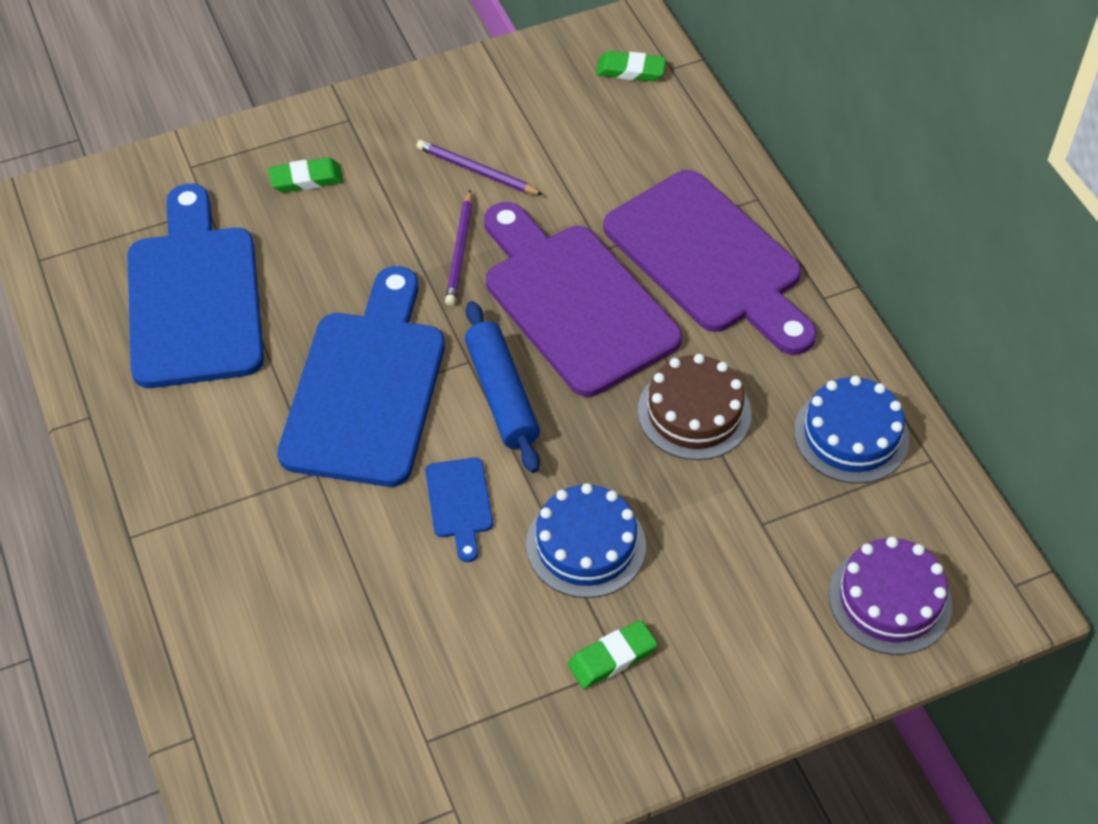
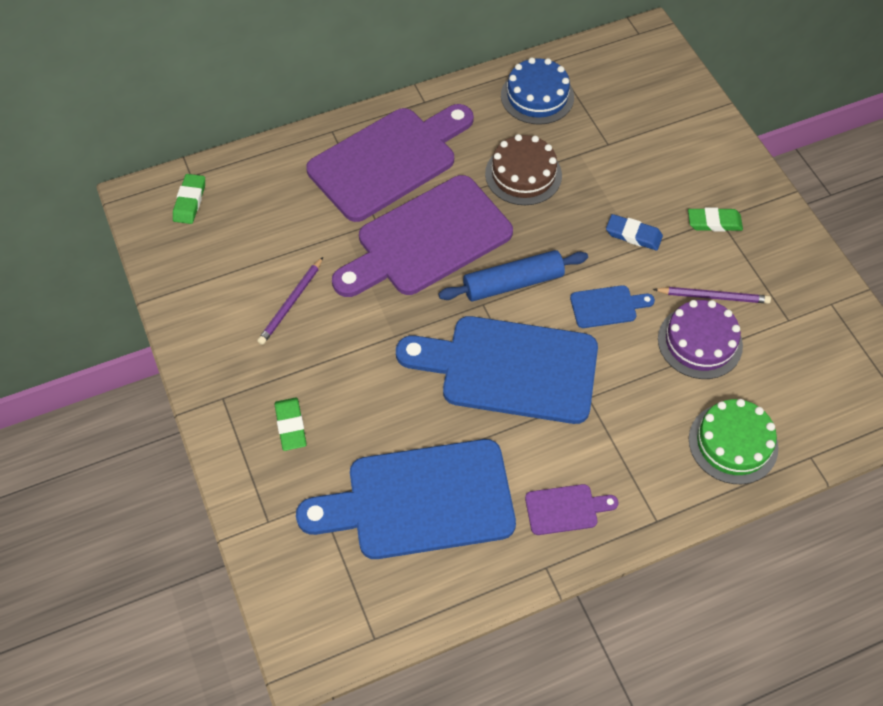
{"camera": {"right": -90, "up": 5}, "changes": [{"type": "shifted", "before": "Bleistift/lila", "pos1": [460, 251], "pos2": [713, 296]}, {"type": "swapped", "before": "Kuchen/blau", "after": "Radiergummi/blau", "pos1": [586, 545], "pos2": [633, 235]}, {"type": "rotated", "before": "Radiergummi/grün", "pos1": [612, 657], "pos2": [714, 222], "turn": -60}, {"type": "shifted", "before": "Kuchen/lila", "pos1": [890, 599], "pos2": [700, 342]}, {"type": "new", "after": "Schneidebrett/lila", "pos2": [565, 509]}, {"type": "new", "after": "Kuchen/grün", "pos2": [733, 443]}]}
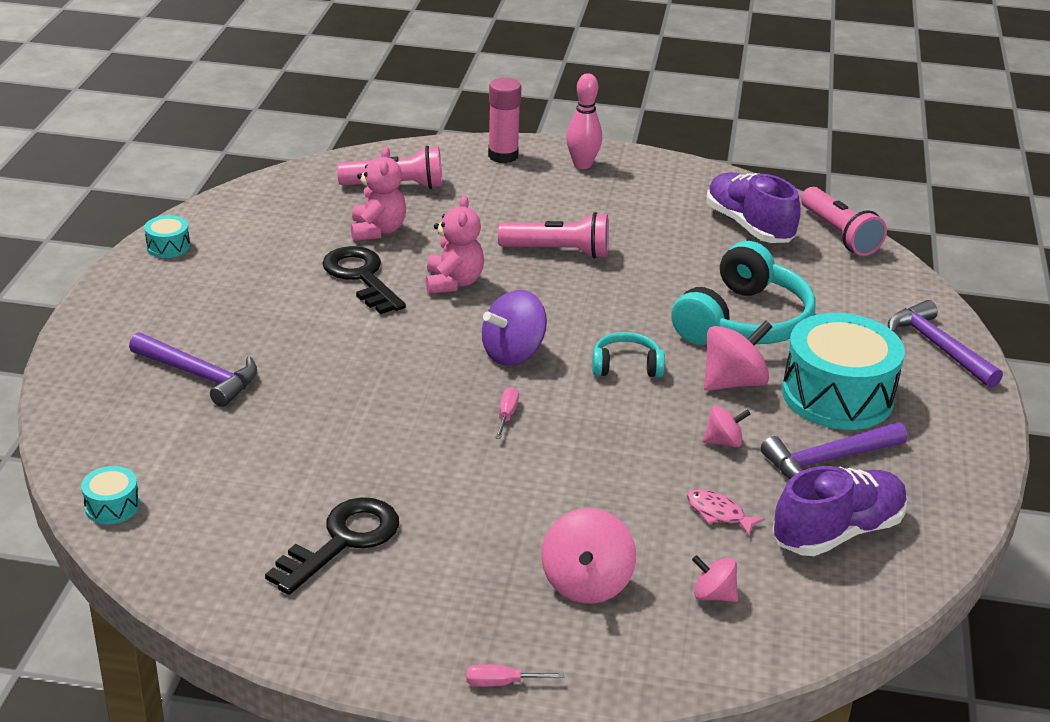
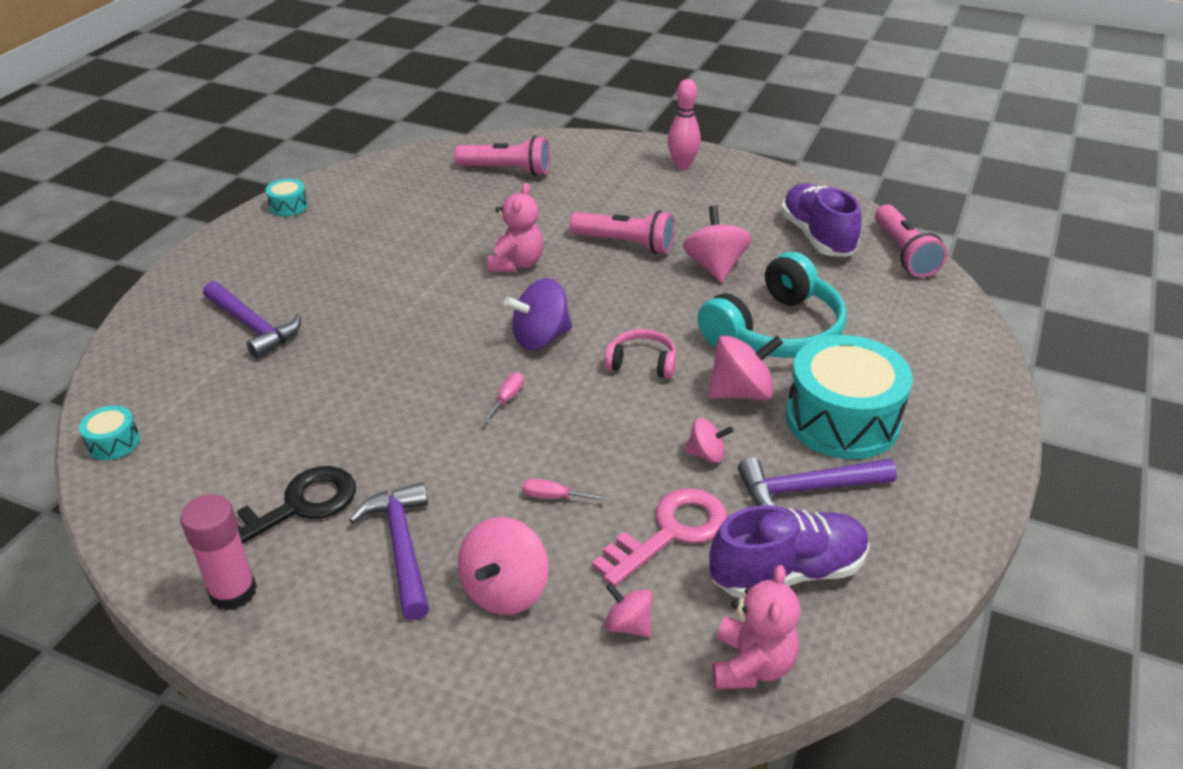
{"camera": {"right": 15, "up": 5}, "changes": [{"type": "gone", "before": "Schlüssel/schwarz", "pos1": [361, 277]}, {"type": "shifted", "before": "Teddybär/rosa", "pos1": [377, 230], "pos2": [751, 665]}, {"type": "shifted", "before": "Schraubenzieher/rosa", "pos1": [501, 683], "pos2": [553, 497]}, {"type": "shifted", "before": "Klebestift/rosa", "pos1": [503, 156], "pos2": [233, 592]}, {"type": "repainted", "before": "Kopfhörer/türkis", "after": "Kopfhörer/rosa", "pos1": [626, 366], "pos2": [642, 363]}, {"type": "swapped", "before": "Fisch/rosa", "after": "Schlüssel/rosa", "pos1": [718, 513], "pos2": [670, 532]}, {"type": "shifted", "before": "Hammer/lila", "pos1": [938, 347], "pos2": [402, 547]}, {"type": "new", "after": "Kreisel/rosa", "pos2": [715, 267]}]}
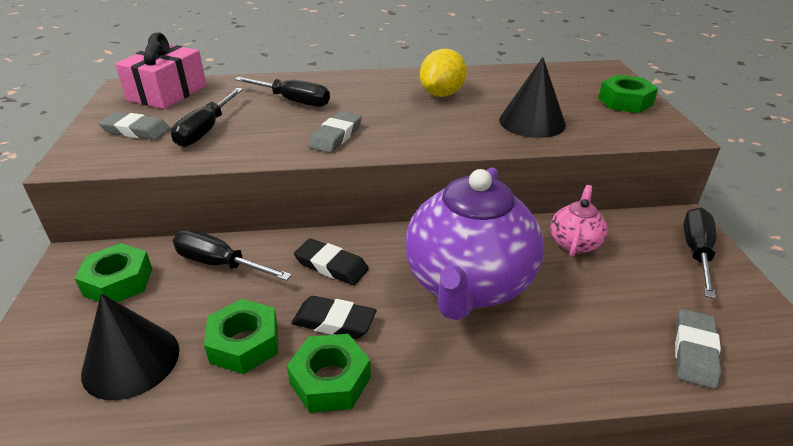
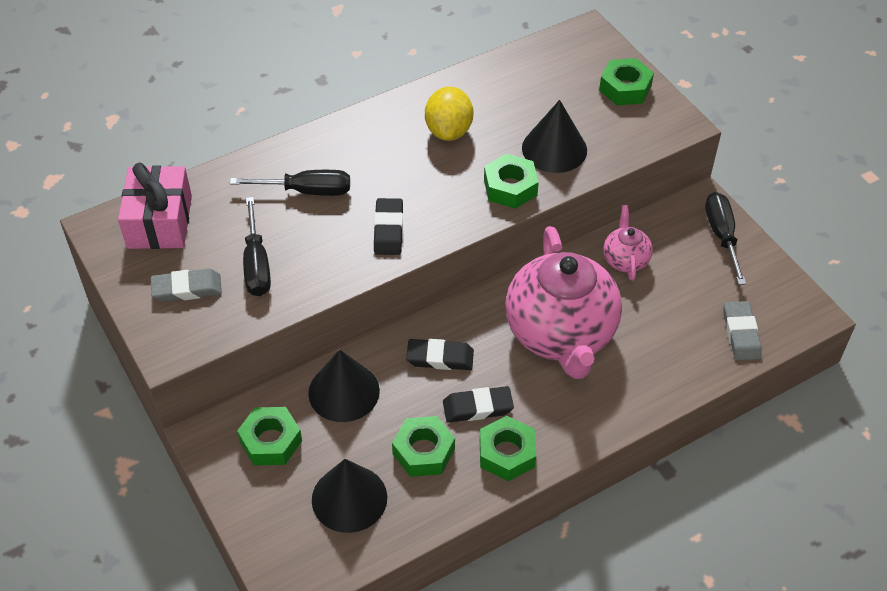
{"camera": {"right": -25, "up": 15}, "changes": [{"type": "swapped", "before": "Schraubenzieher/schwarz", "after": "Kegel/schwarz", "pos1": [220, 264], "pos2": [344, 391]}, {"type": "repainted", "before": "Radiergummi/grau", "after": "Radiergummi/schwarz", "pos1": [336, 136], "pos2": [388, 230]}, {"type": "repainted", "before": "Teekanne/lila", "after": "Teekanne/rosa", "pos1": [468, 285], "pos2": [561, 335]}, {"type": "new", "after": "Sechskantmutter/grün", "pos2": [510, 187]}]}
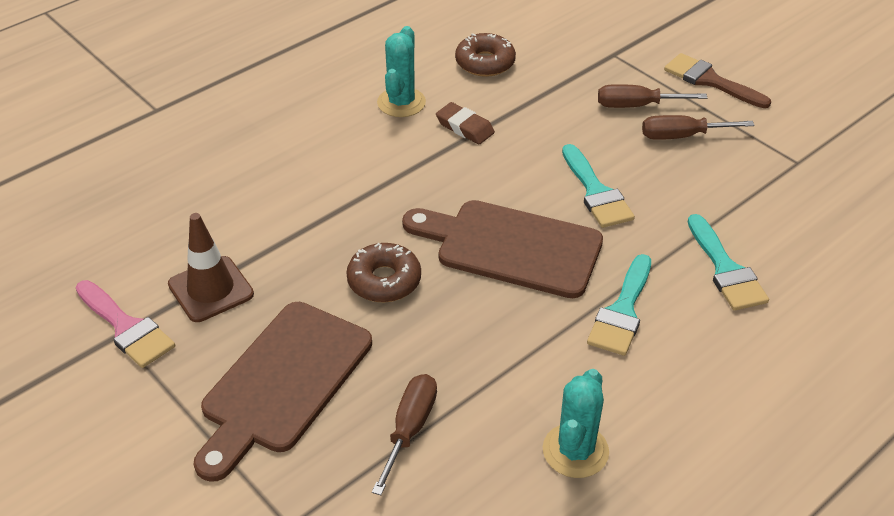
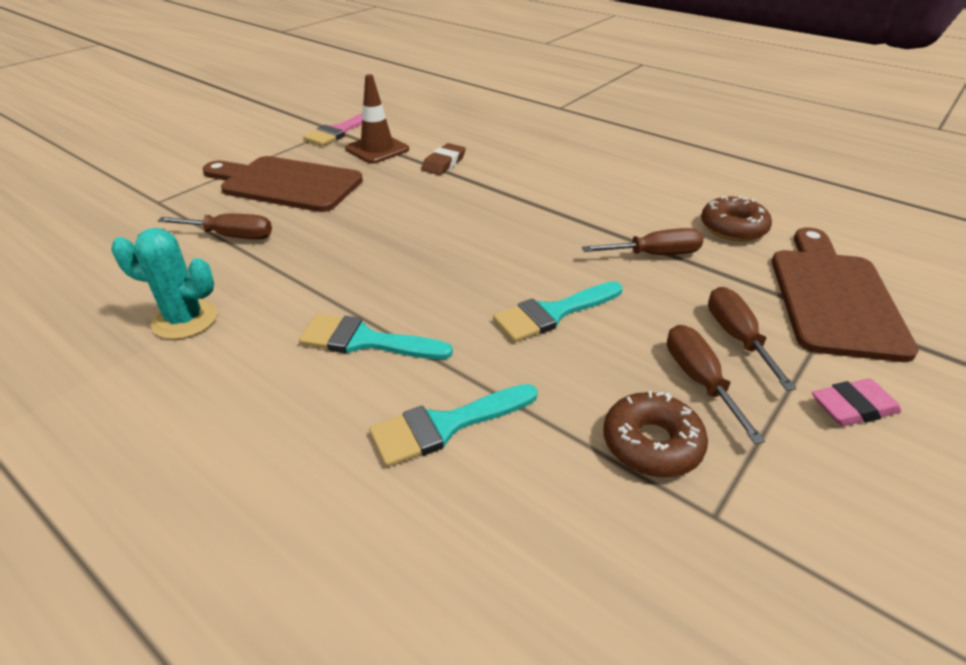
{"camera": {"right": 80, "up": -5}, "changes": [{"type": "shifted", "before": "Donut/braun", "pos1": [384, 281], "pos2": [651, 444]}, {"type": "gone", "before": "Kaktus/türkis", "pos1": [401, 103]}, {"type": "shifted", "before": "Schneidebrett/braun", "pos1": [511, 247], "pos2": [833, 297]}, {"type": "shifted", "before": "Radiergummi/braun", "pos1": [465, 127], "pos2": [444, 163]}, {"type": "swapped", "before": "Pinsel/braun", "after": "Radiergummi/rosa", "pos1": [710, 81], "pos2": [853, 407]}, {"type": "new", "after": "Schraubenzieher/braun", "pos2": [655, 255]}]}
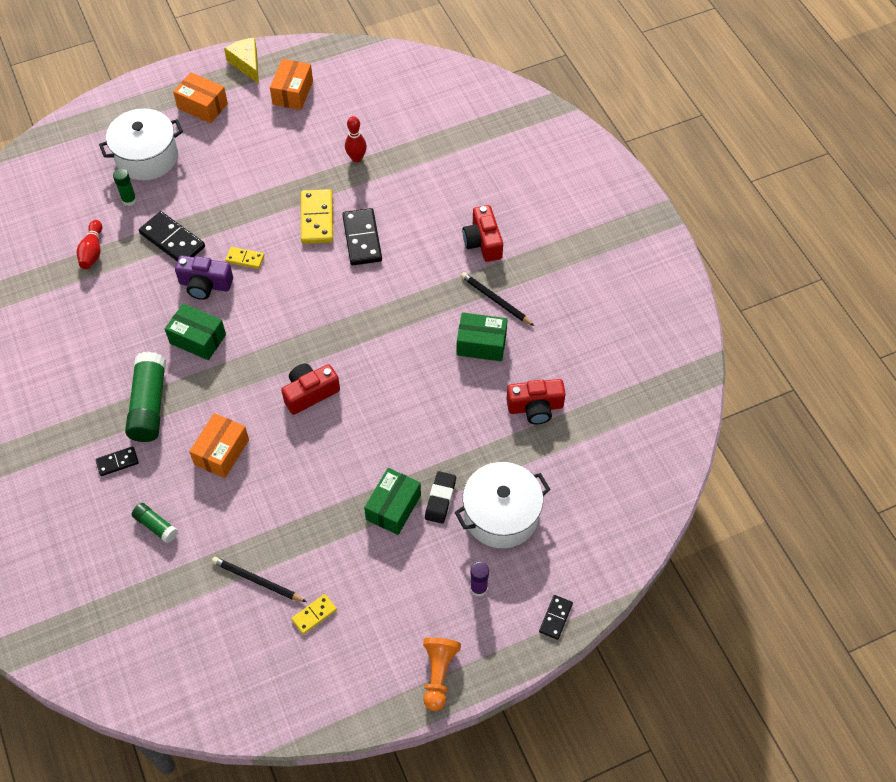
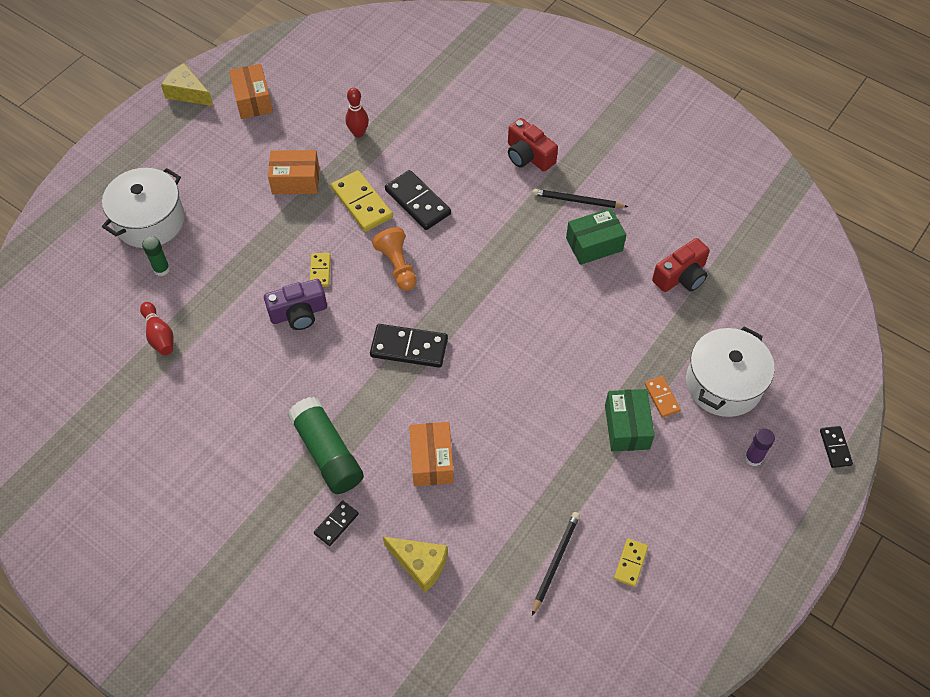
{"camera": {"right": -30, "up": 0}, "changes": [{"type": "swapped", "before": "Klebestift/grün", "after": "Käse/gelb", "pos1": [156, 526], "pos2": [420, 564]}, {"type": "shifted", "before": "Dominostein/schwarz", "pos1": [172, 240], "pos2": [409, 347]}, {"type": "gone", "before": "Schachtel/grün", "pos1": [198, 339]}, {"type": "shifted", "before": "Schachtel/orange", "pos1": [202, 106], "pos2": [296, 180]}, {"type": "rotated", "before": "Bleistift/schwarz", "pos1": [257, 581], "pos2": [555, 562], "turn": 120}, {"type": "rotated", "before": "Dominostein/gelb", "pos1": [245, 259], "pos2": [320, 271], "turn": -75}, {"type": "gone", "before": "Kamera/rot", "pos1": [310, 393]}, {"type": "shifted", "before": "Bauer/orange", "pos1": [438, 674], "pos2": [397, 266]}, {"type": "swapped", "before": "Radiergummi/schwarz", "after": "Dominostein/orange", "pos1": [440, 499], "pos2": [661, 397]}]}
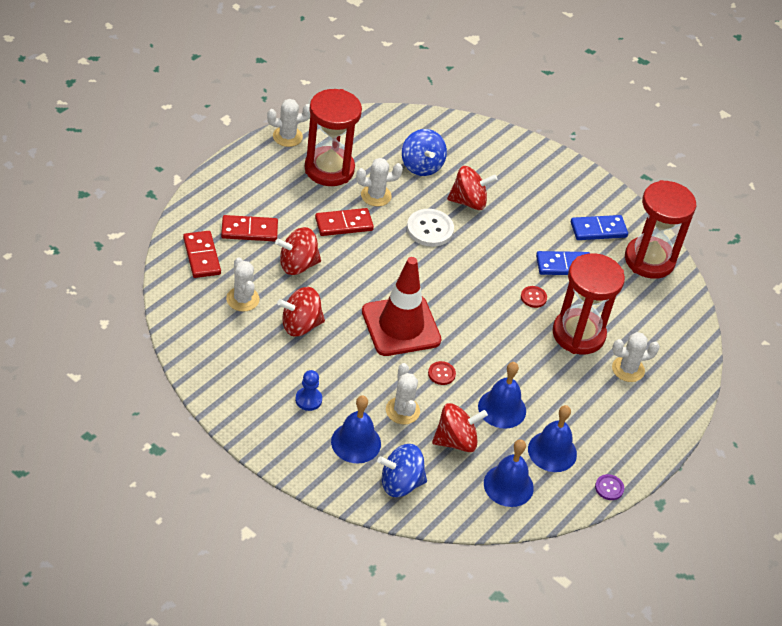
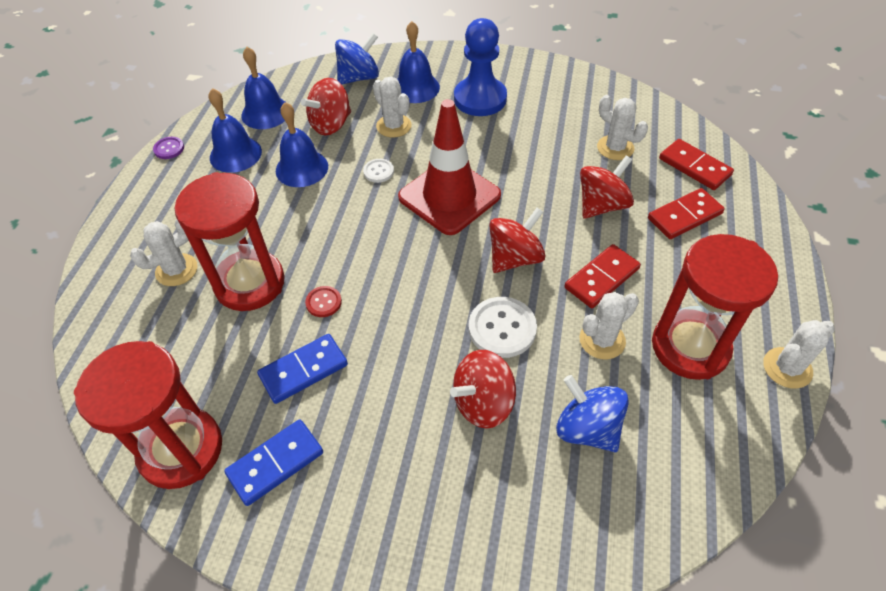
{"camera": {"right": 160, "up": 5}, "changes": [{"type": "shifted", "before": "Kreisel/rot", "pos1": [300, 325], "pos2": [515, 258]}, {"type": "scaled", "before": "Bauer/blau", "pos1": [308, 400], "pos2": [480, 99], "scale": 2.0}, {"type": "repainted", "before": "Knopf/rot", "after": "Knopf/weiß", "pos1": [441, 374], "pos2": [378, 171]}]}
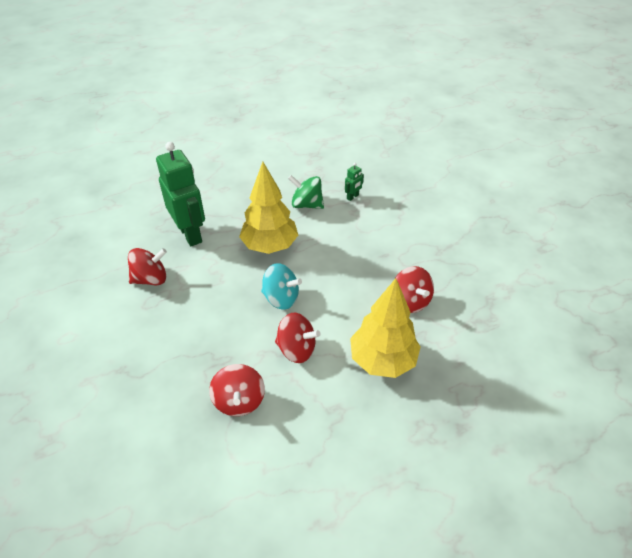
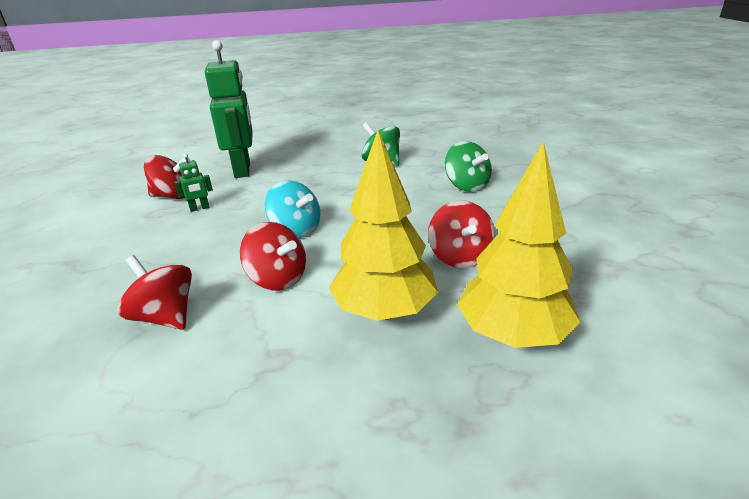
{"camera": {"right": 20, "up": -15}, "changes": [{"type": "rotated", "before": "Kreisel/rot", "pos1": [239, 401], "pos2": [165, 317], "turn": 120}, {"type": "shifted", "before": "Baum/gelb", "pos1": [270, 246], "pos2": [512, 335]}, {"type": "shifted", "before": "Roboter/grün", "pos1": [352, 197], "pos2": [199, 208]}, {"type": "new", "after": "Kreisel/grün", "pos2": [466, 186]}]}
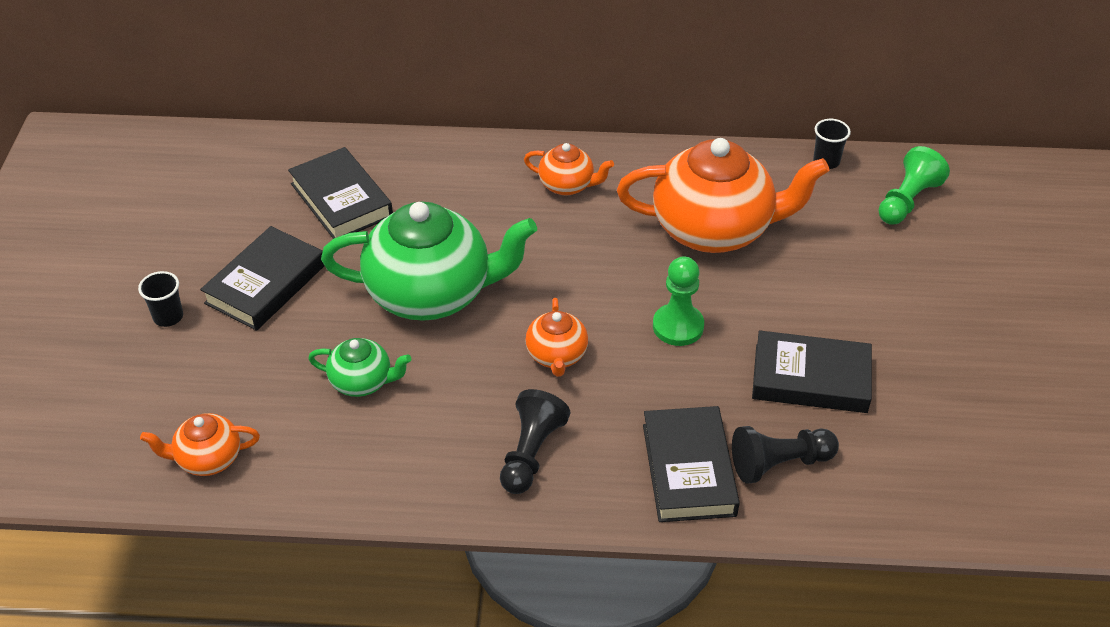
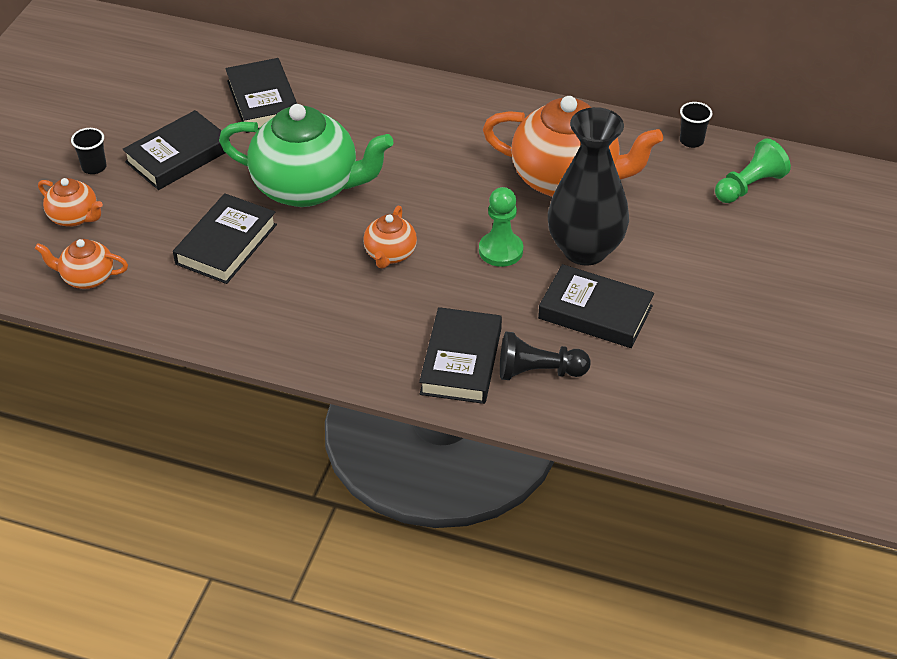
{"camera": {"right": 15, "up": 0}, "changes": [{"type": "swapped", "before": "Teekanne/grün", "after": "Buch/schwarz", "pos1": [362, 382], "pos2": [226, 244]}, {"type": "gone", "before": "Bauer/schwarz", "pos1": [531, 453]}, {"type": "shifted", "before": "Teekanne/orange", "pos1": [567, 185], "pos2": [74, 217]}, {"type": "new", "after": "Vase/schwarz", "pos2": [585, 250]}]}
